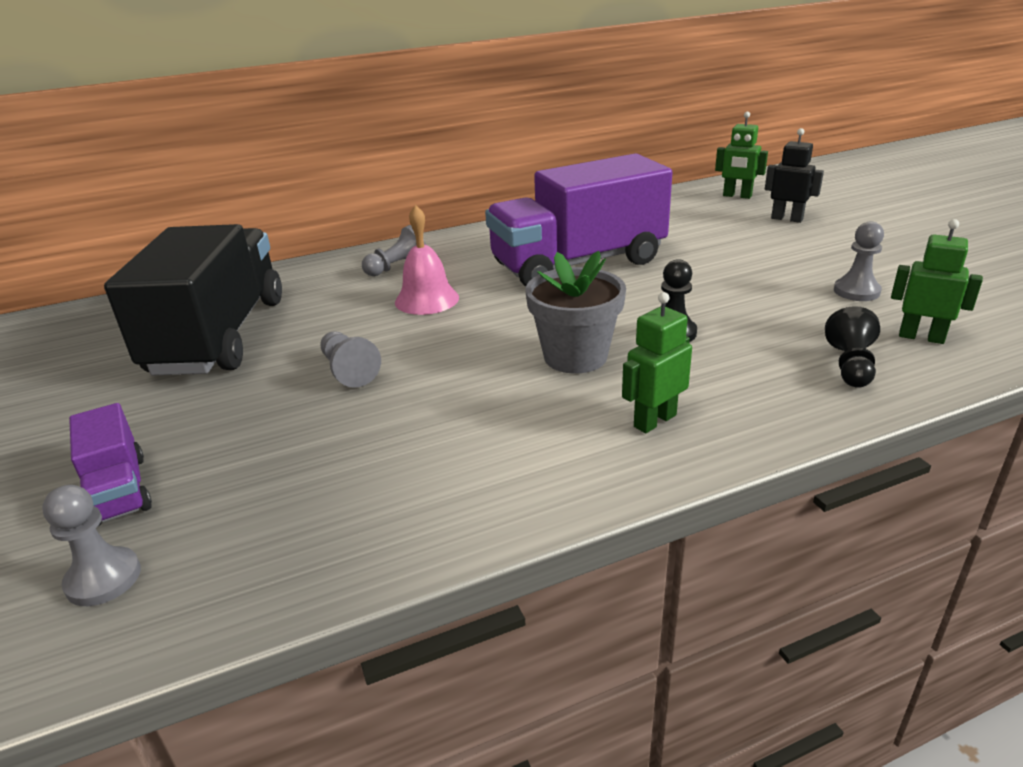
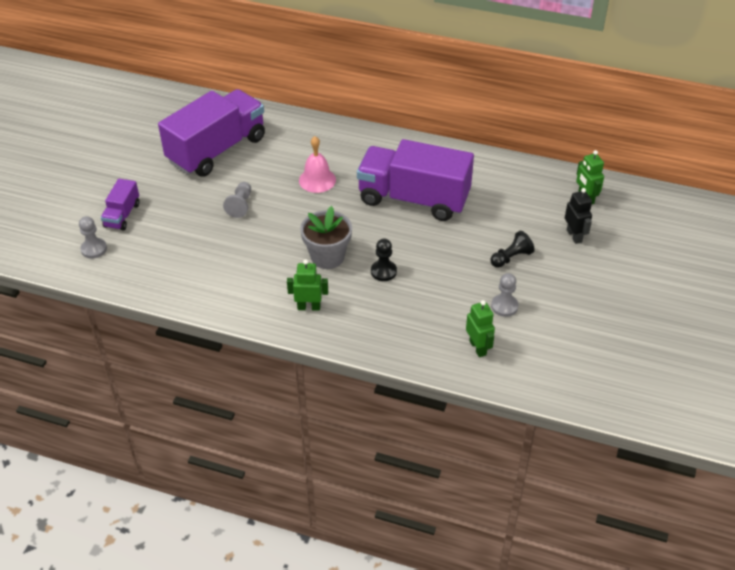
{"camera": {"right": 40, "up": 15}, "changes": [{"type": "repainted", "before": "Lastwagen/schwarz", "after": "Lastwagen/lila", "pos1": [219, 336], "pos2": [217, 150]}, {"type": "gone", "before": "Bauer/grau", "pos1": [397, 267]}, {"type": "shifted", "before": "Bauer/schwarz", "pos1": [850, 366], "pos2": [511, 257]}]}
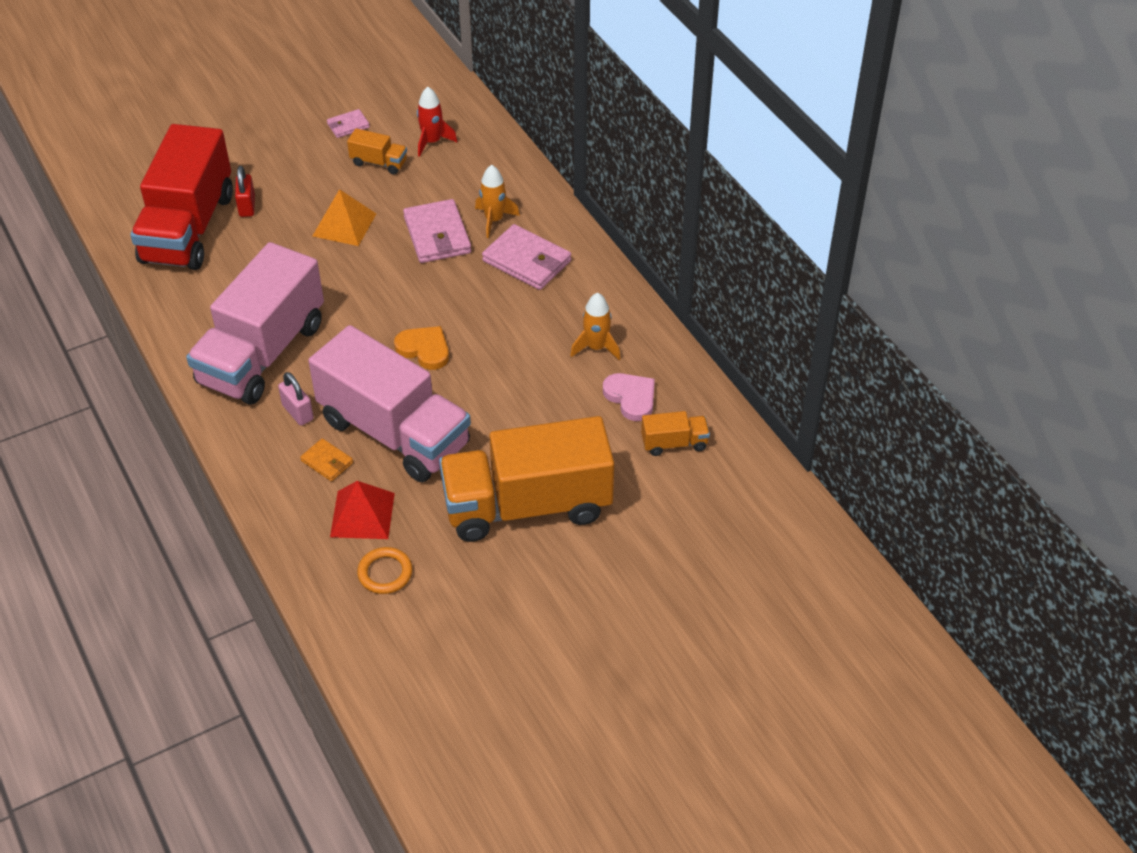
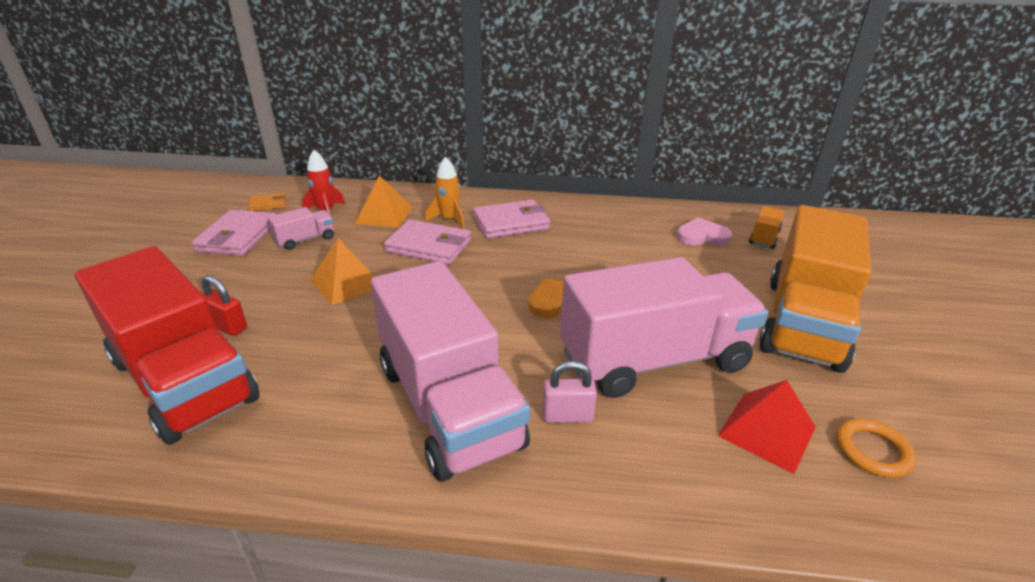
{"camera": {"right": -55, "up": -15}, "changes": [{"type": "shifted", "before": "Geldbörse/orange", "pos1": [327, 462], "pos2": [268, 204]}, {"type": "scaled", "before": "Geldbörse/rosa", "pos1": [348, 125], "pos2": [238, 237], "scale": 1.88}, {"type": "repainted", "before": "Lastwagen/orange", "after": "Lastwagen/rosa", "pos1": [379, 163], "pos2": [305, 240]}, {"type": "gone", "before": "Rakete/orange", "pos1": [596, 347]}, {"type": "new", "after": "Pyramide/orange", "pos2": [384, 215]}]}
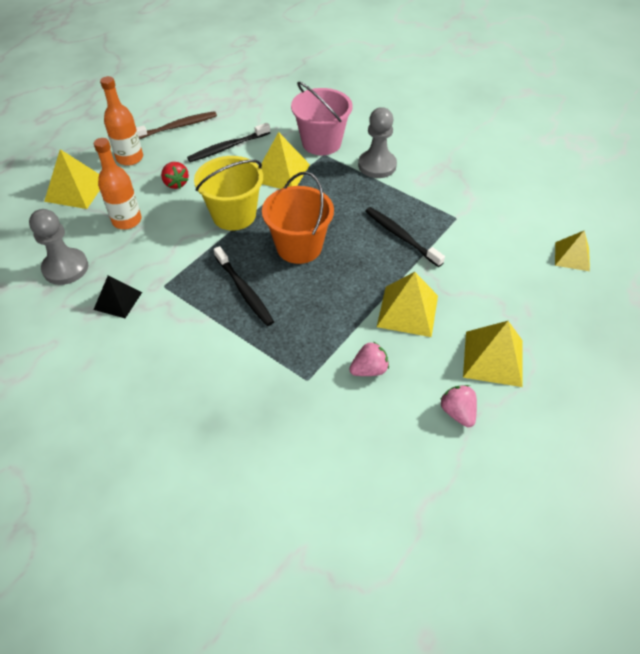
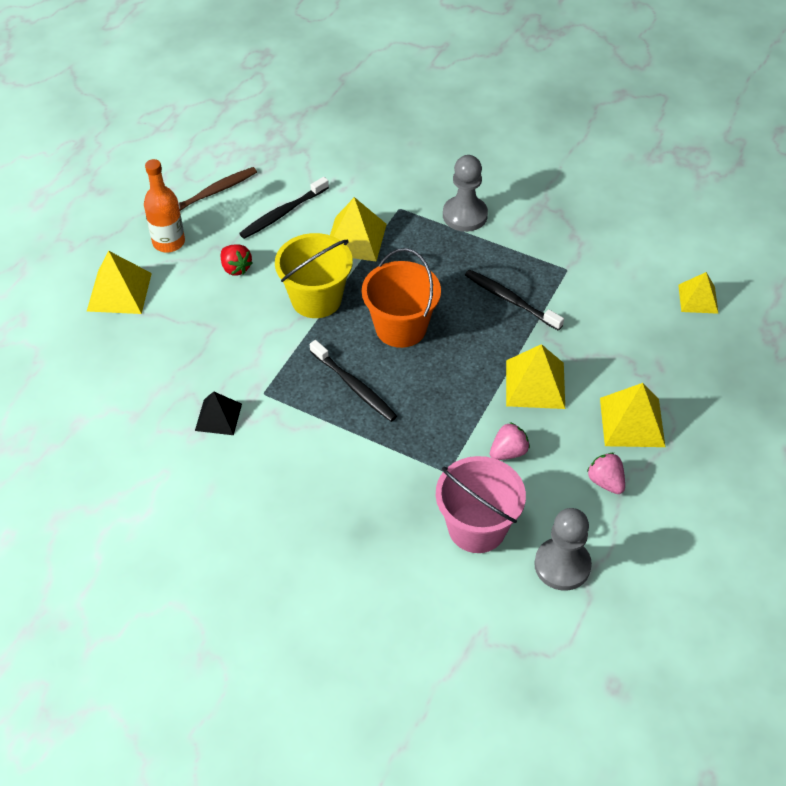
{"camera": {"right": -10, "up": 0}, "changes": [{"type": "shifted", "before": "Bauer/grau", "pos1": [65, 268], "pos2": [562, 565]}, {"type": "gone", "before": "Flasche/orange", "pos1": [127, 220]}, {"type": "shifted", "before": "Eimer/rosa", "pos1": [321, 143], "pos2": [477, 527]}]}
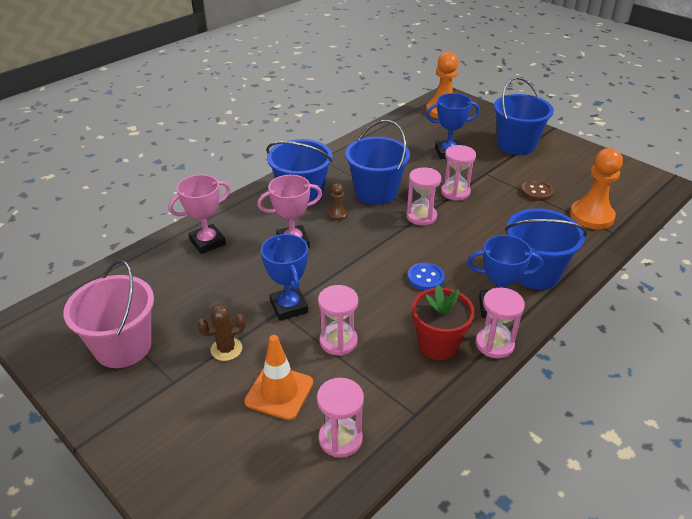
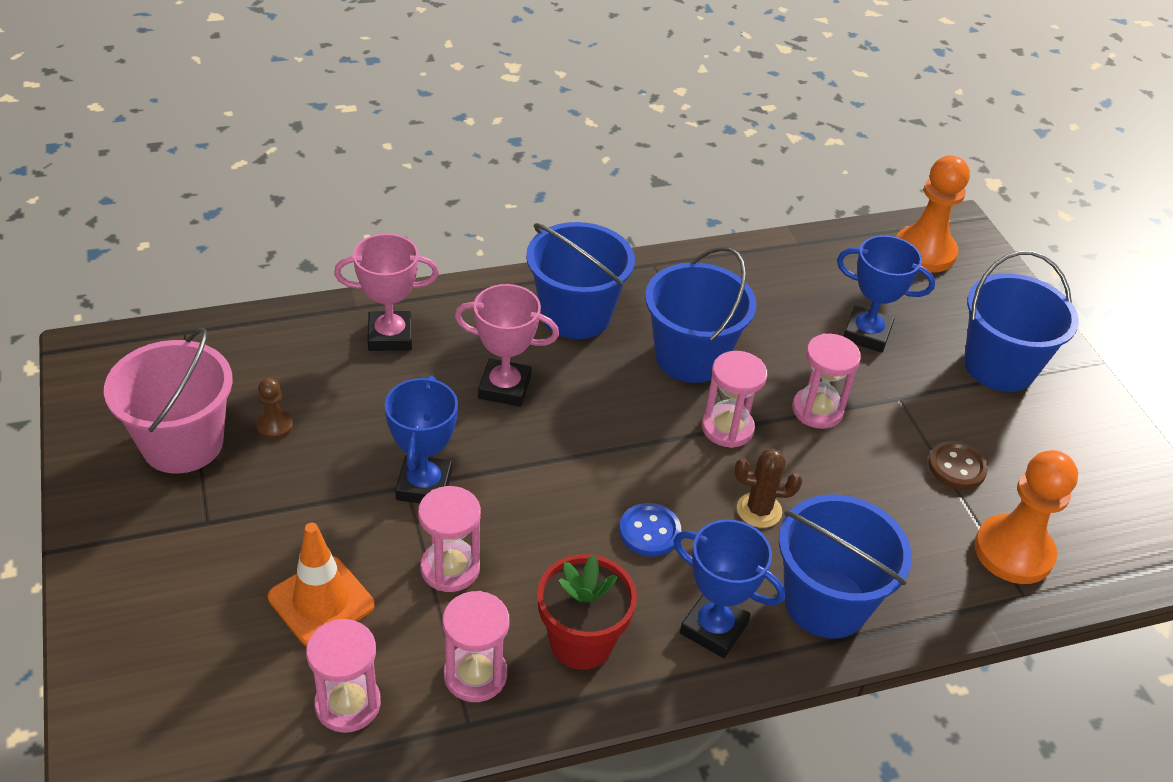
{"camera": {"right": 25, "up": 5}, "changes": [{"type": "shifted", "before": "Kaktus/braun", "pos1": [226, 349], "pos2": [759, 510]}, {"type": "shifted", "before": "Bauer/braun", "pos1": [337, 214], "pos2": [275, 426]}, {"type": "shifted", "before": "Sanduhr/rosa", "pos1": [494, 344], "pos2": [475, 675]}]}
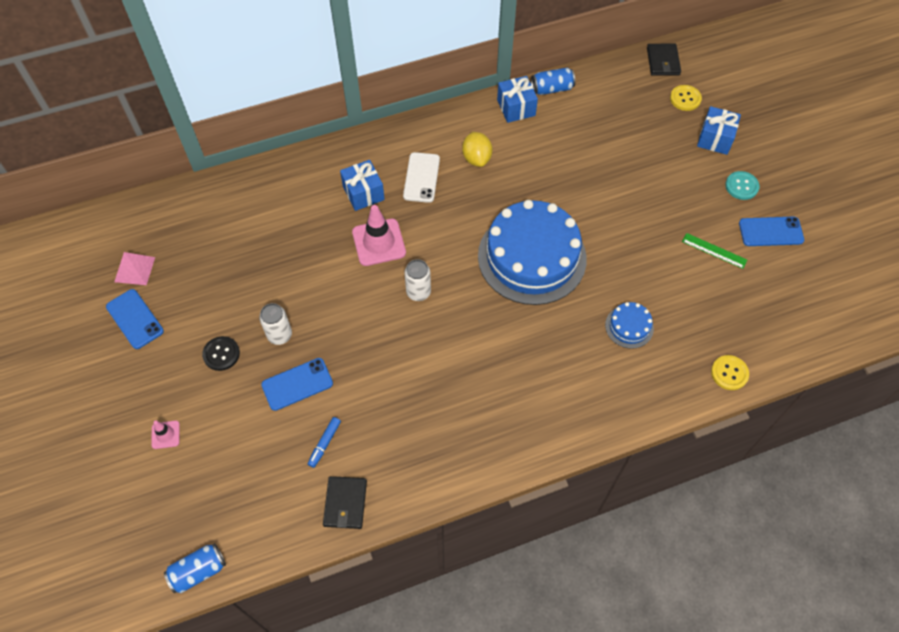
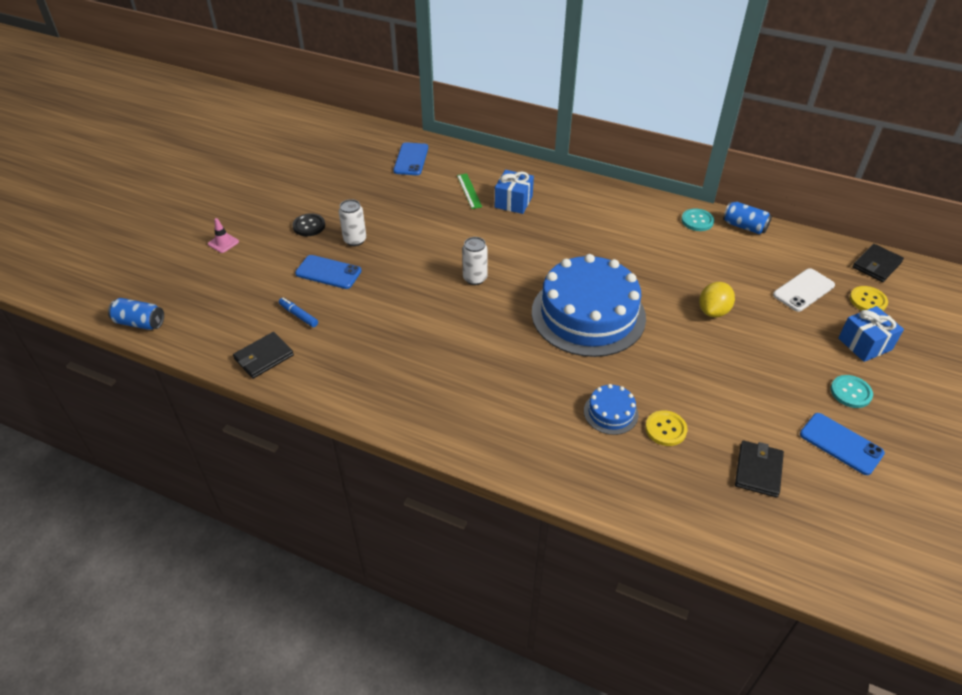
{"camera": {"right": 45, "up": -15}, "changes": [{"type": "shifted", "before": "Handy/blau", "pos1": [135, 319], "pos2": [411, 159]}, {"type": "gone", "before": "Pyramide/rosa", "pos1": [134, 269]}, {"type": "rotated", "before": "Filzstift/blau", "pos1": [324, 443], "pos2": [298, 315], "turn": 60}, {"type": "gone", "before": "Leitkegel/rosa", "pos1": [379, 242]}, {"type": "shifted", "before": "Handy/weiß", "pos1": [421, 177], "pos2": [803, 290]}, {"type": "shifted", "before": "Zitrone/gelb", "pos1": [476, 158], "pos2": [713, 311]}, {"type": "swapped", "before": "Geschenk/blau", "after": "Knopf/türkis", "pos1": [516, 108], "pos2": [697, 221]}, {"type": "shifted", "before": "Lineal/grün", "pos1": [714, 251], "pos2": [469, 191]}, {"type": "shifted", "before": "Knopf/gelb", "pos1": [729, 373], "pos2": [665, 429]}, {"type": "new", "after": "Geldbörse/schwarz", "pos2": [758, 470]}]}
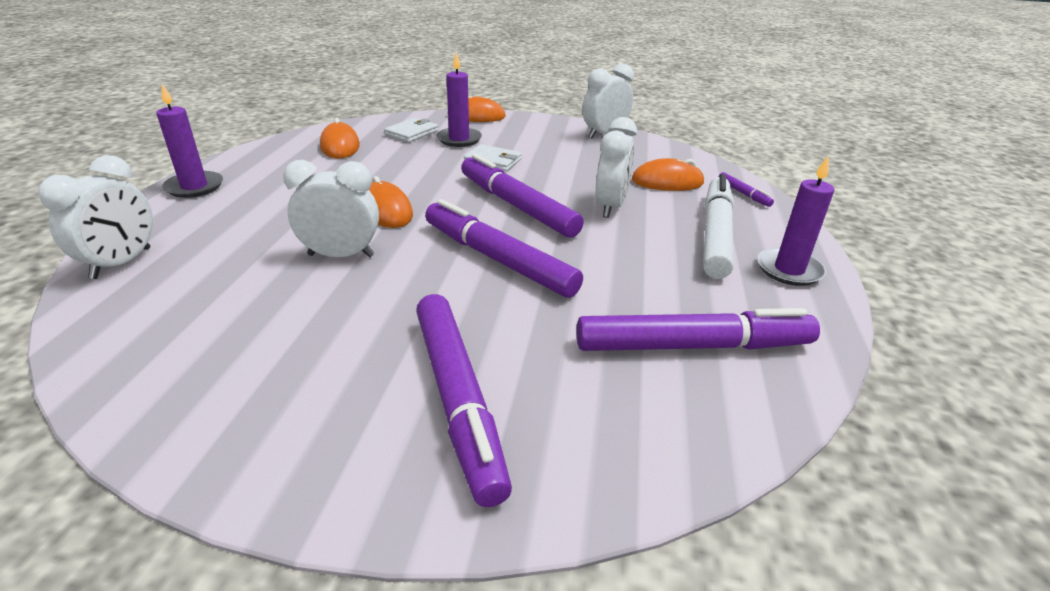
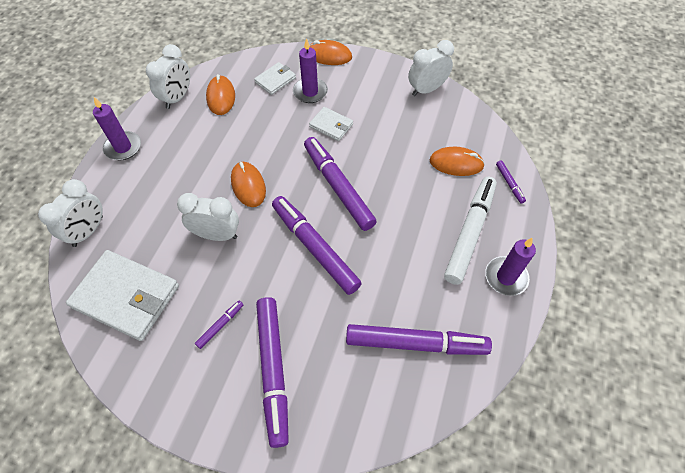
{"camera": {"right": 10, "up": 25}, "changes": [{"type": "shifted", "before": "Wecker/weiß", "pos1": [610, 207], "pos2": [177, 98]}, {"type": "new", "after": "Geldbörse/weiß", "pos2": [126, 296]}, {"type": "new", "after": "Filzstift/lila", "pos2": [220, 325]}]}
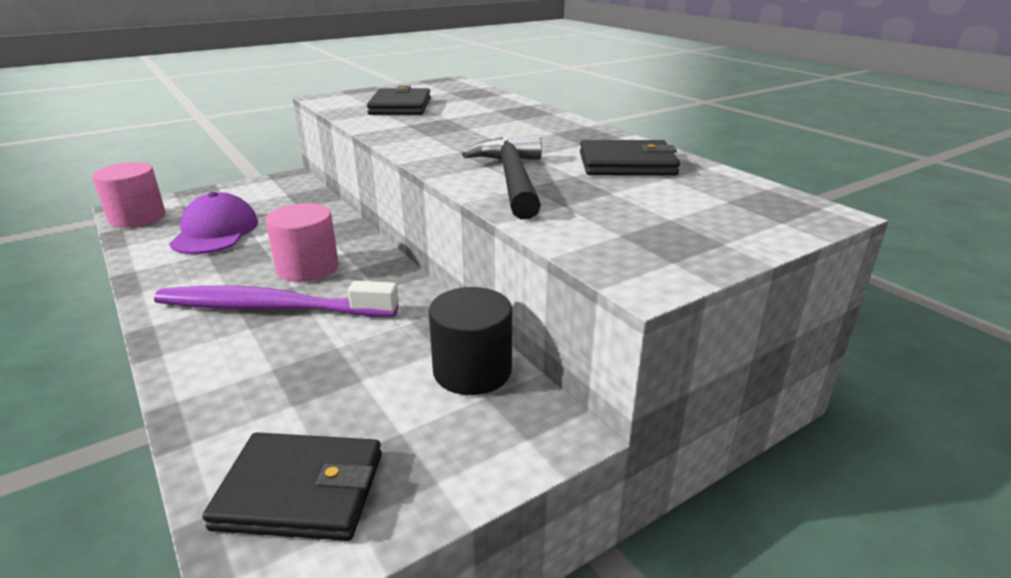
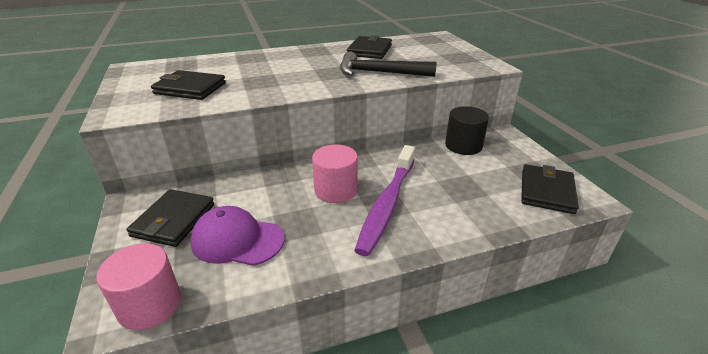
{"camera": {"right": -75, "up": 5}, "changes": [{"type": "new", "after": "Geldbörse/schwarz", "pos2": [173, 220]}]}
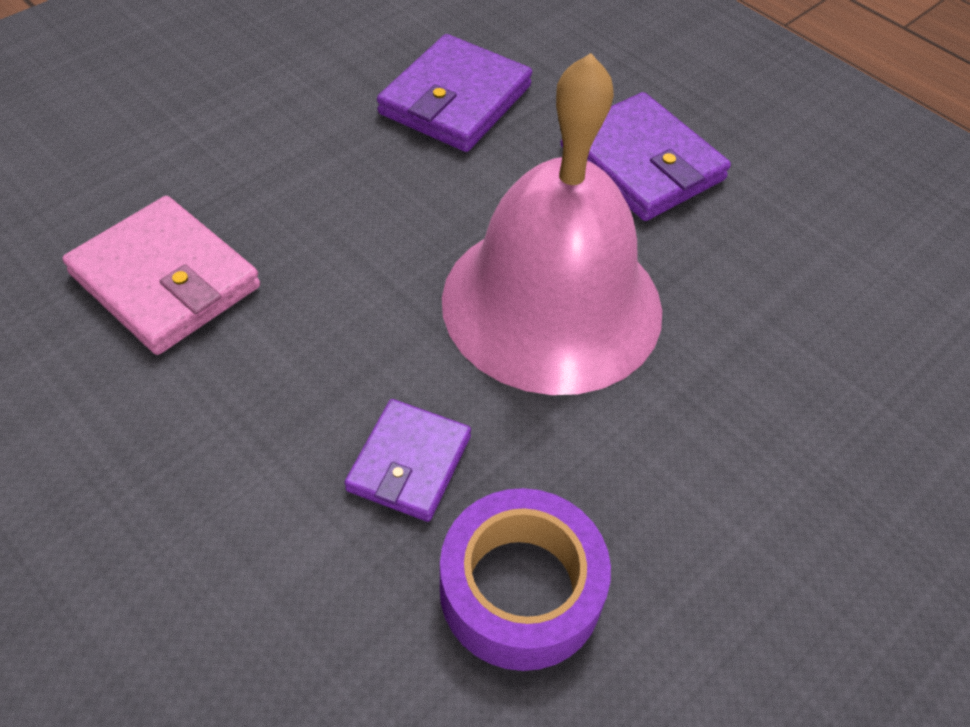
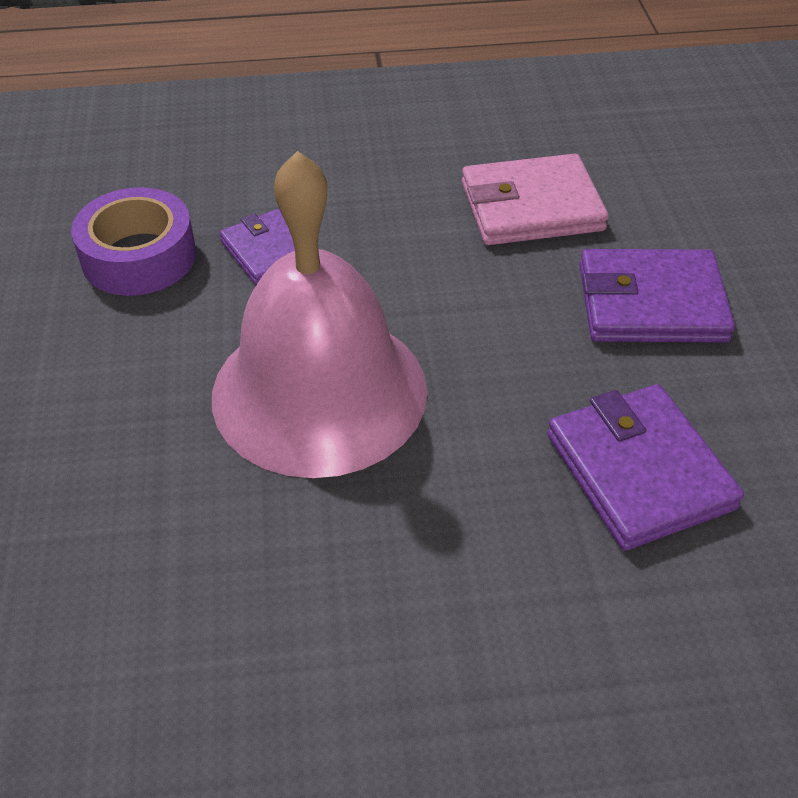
{"camera": {"right": 130, "up": -5}, "changes": [{"type": "shifted", "before": "Geldbörse/lila", "pos1": [642, 163], "pos2": [651, 303]}]}
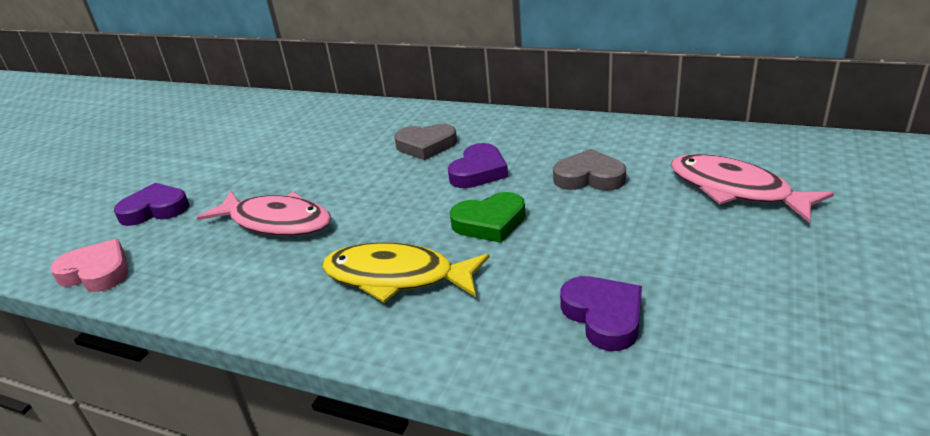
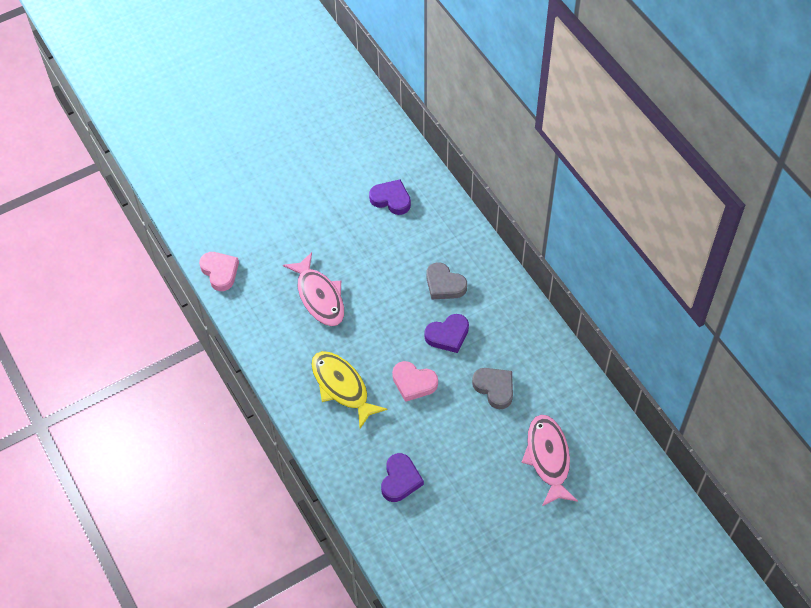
{"camera": {"right": 35, "up": 25}, "changes": [{"type": "shifted", "before": "Herz/lila", "pos1": [155, 210], "pos2": [391, 199]}, {"type": "repainted", "before": "Herz/grün", "after": "Herz/rosa", "pos1": [490, 222], "pos2": [413, 383]}]}
